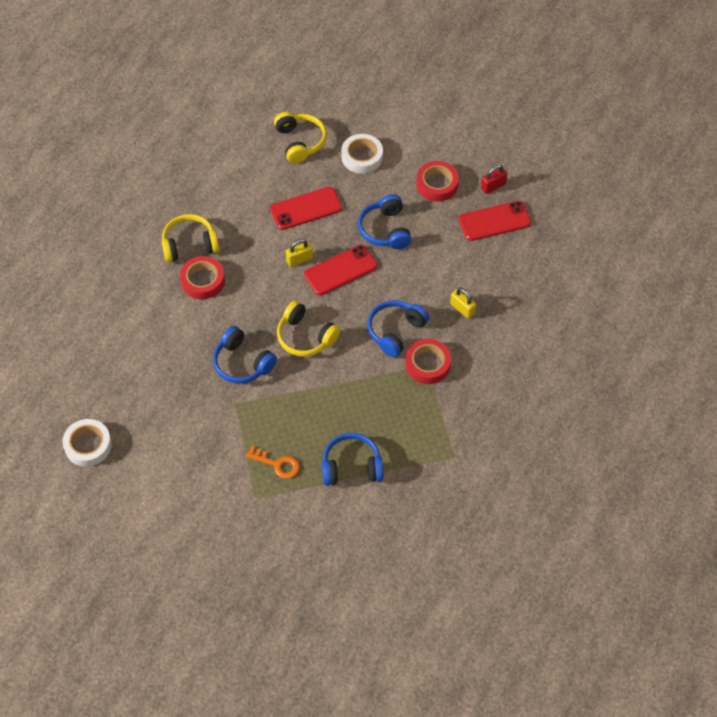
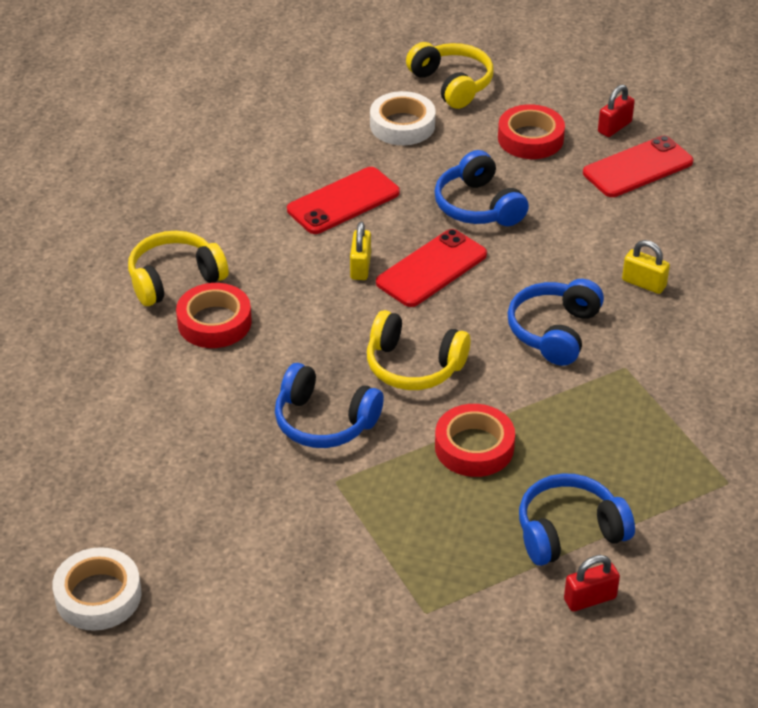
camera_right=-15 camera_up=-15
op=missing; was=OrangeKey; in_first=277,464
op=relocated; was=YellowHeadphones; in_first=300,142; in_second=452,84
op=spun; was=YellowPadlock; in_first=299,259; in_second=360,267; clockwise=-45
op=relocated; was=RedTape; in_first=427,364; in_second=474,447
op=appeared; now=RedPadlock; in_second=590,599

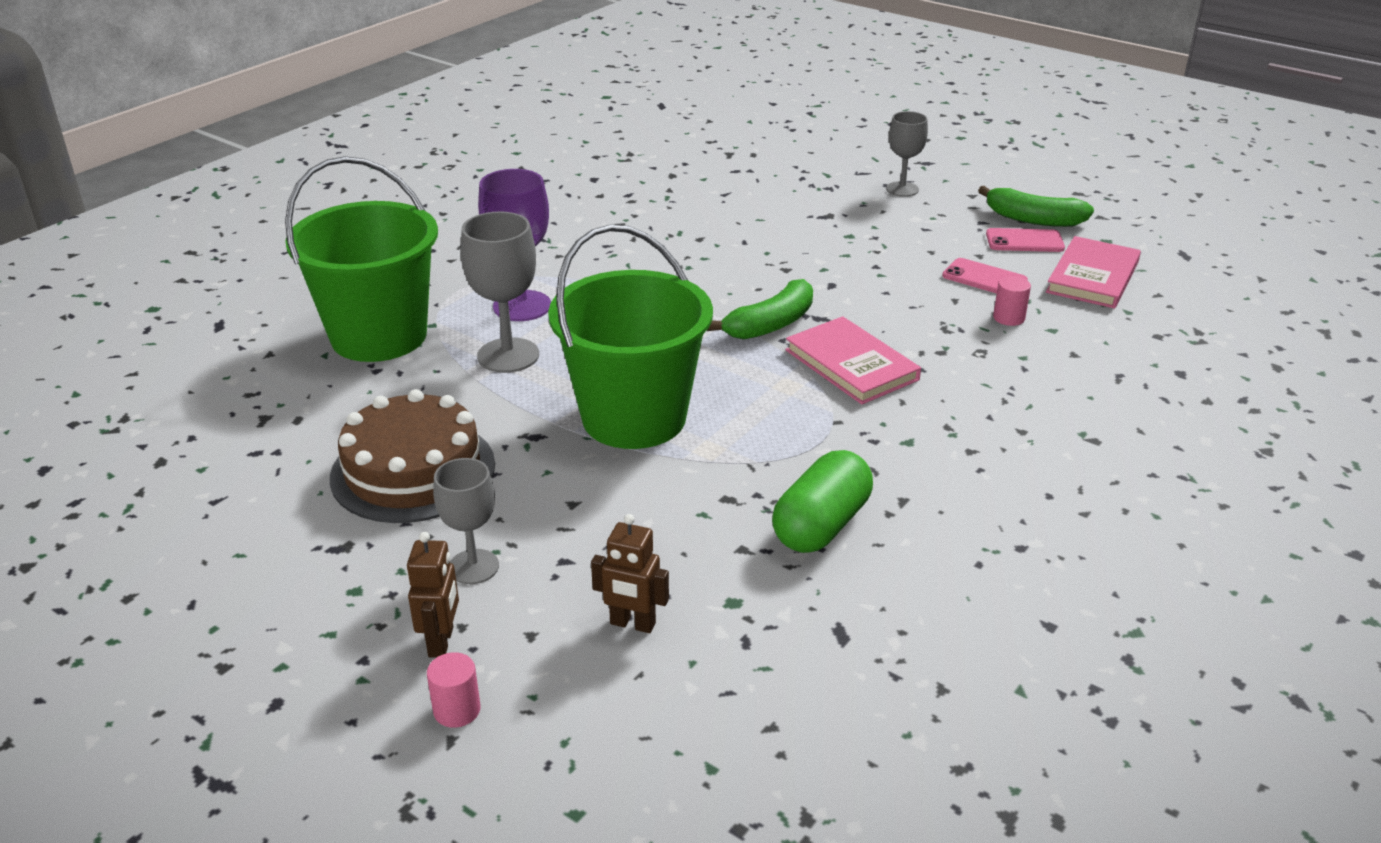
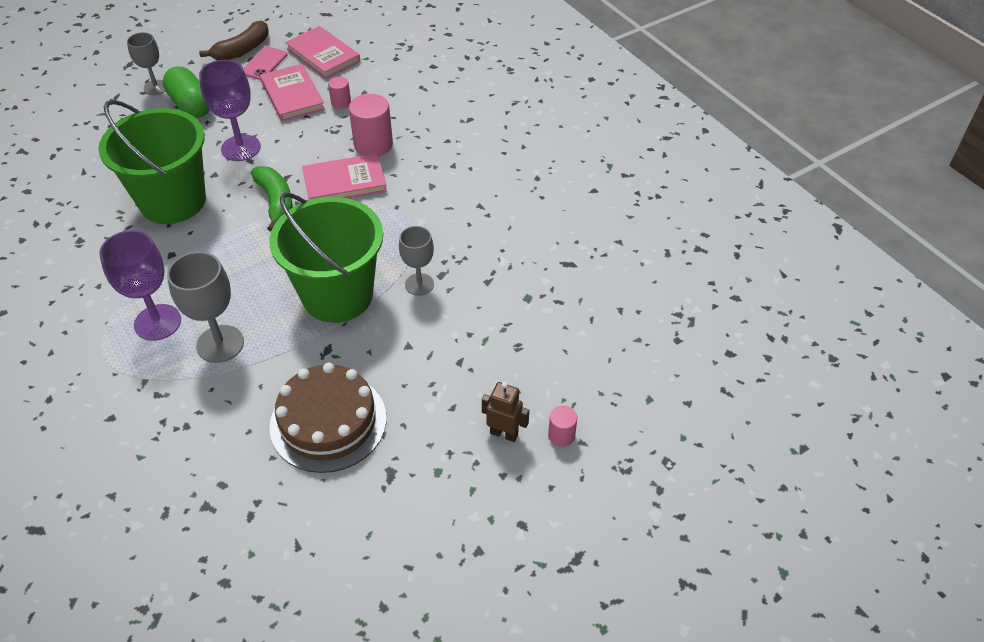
camera_right=-70 camera_up=15
op=relocated; was=GreenBucket; in_first=379,336; in_second=173,201
op=relocated; was=GreyGoblet; in_first=473,567; in_second=419,284
op=missing; was=BrownRobot; in_first=632,624
op=relocated; was=GreenCapsule; in_first=821,525; in_second=191,105
op=exchanged; was=PinkPhone; now=PinkBook; in_first=984,278; in_second=292,95
op=colour; was=GreenBanana; now=BrownBanana; in_first=1033,219; in_second=242,50
op=appeared; now=PurpleGoblet; in_second=241,148
op=appeared; now=PinkCylinder; in_second=373,145

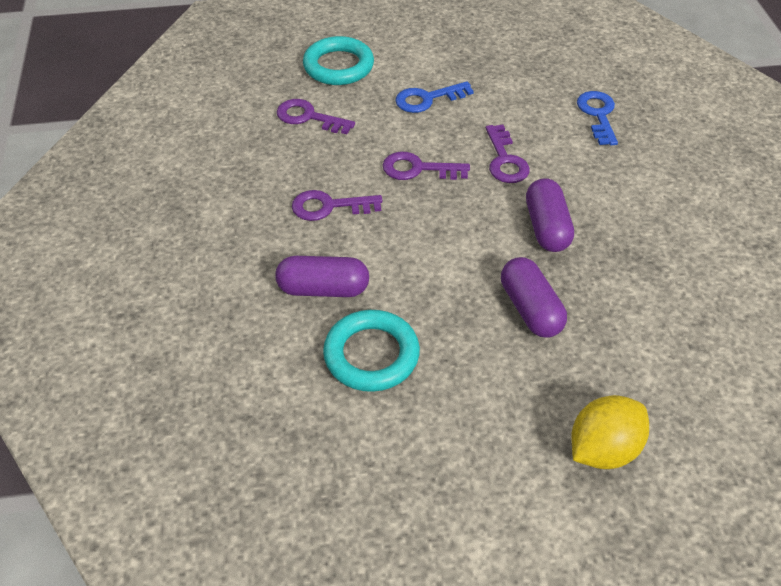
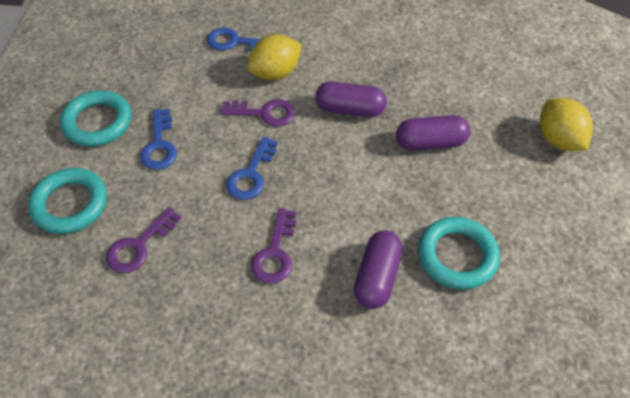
camera_right=-75 camera_up=5
op=colour; was=PurpleKey; now=BlueKey; in_first=418,169; in_second=251,174
op=appeared; now=TurquoiseRing; in_second=97,122
op=appeared; now=YellowLemon; in_second=275,73

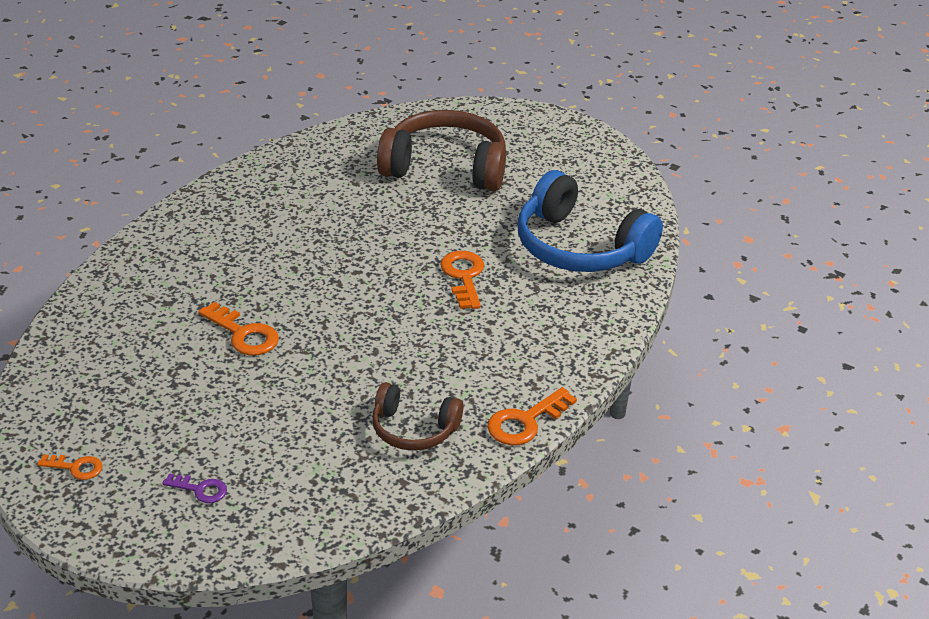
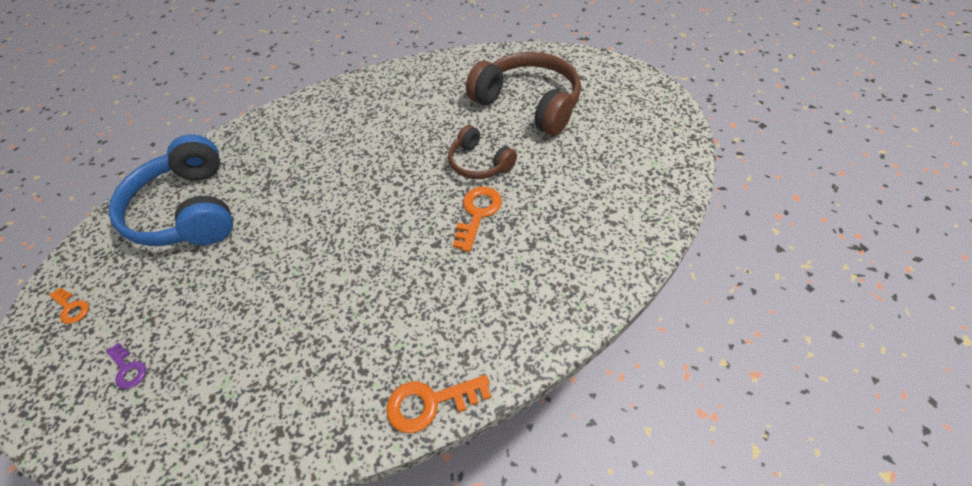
camera_right=30 camera_up=15
op=missing; was=OrangeKey; in_first=243,334
op=relocated; was=BrownHeadphones; in_first=413,429; in_second=479,163
op=relocated; was=BlueHeadphones; in_first=579,247; in_second=188,210

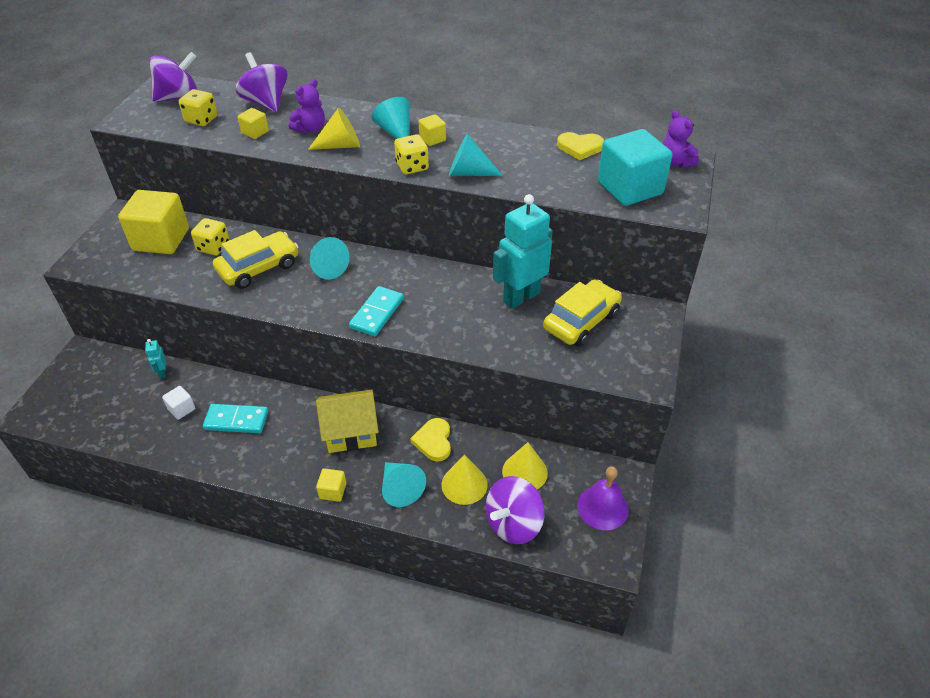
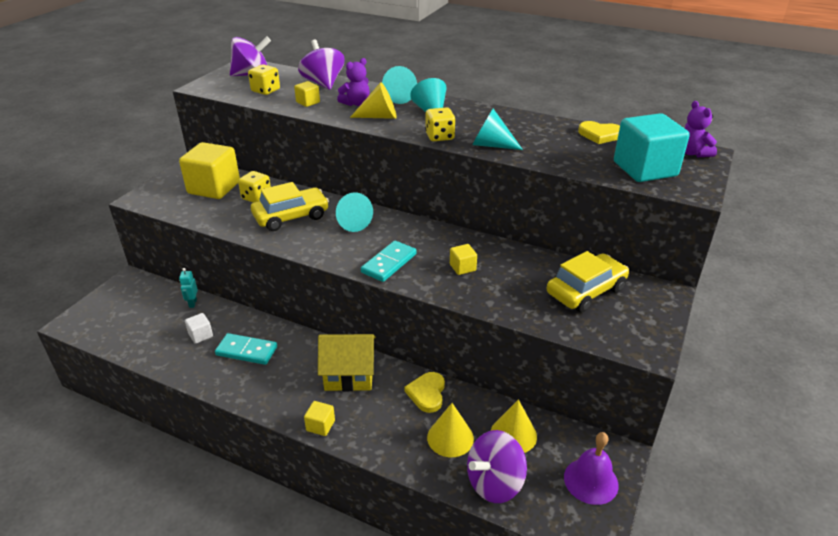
camera_right=10 camera_up=-10
op=relocated; was=TurquoiseCone; in_first=400,488; in_second=397,97
op=relocated; was=YellowCube; in_first=432,139; in_second=462,267
op=missing; was=TurquoiseRobot; in_first=521,297

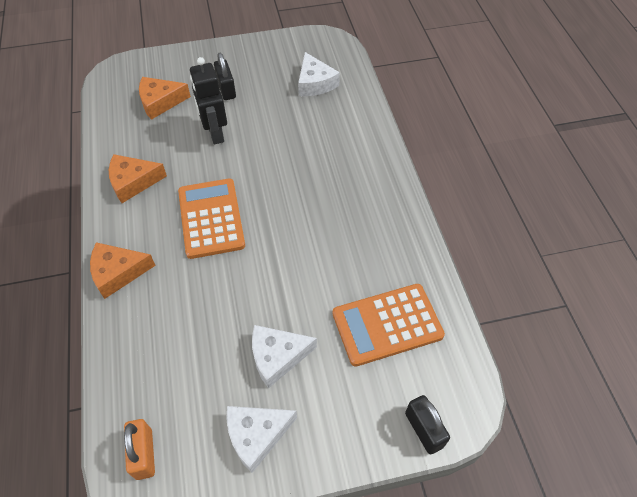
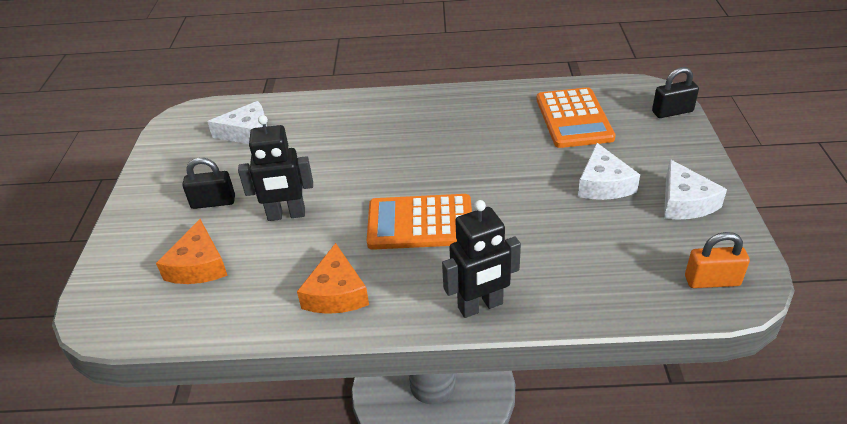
camera_right=-75 camera_up=-15
op=exchanged; was=OrangeCheese; now=BlackRobot; in_first=118,272; in_second=480,306

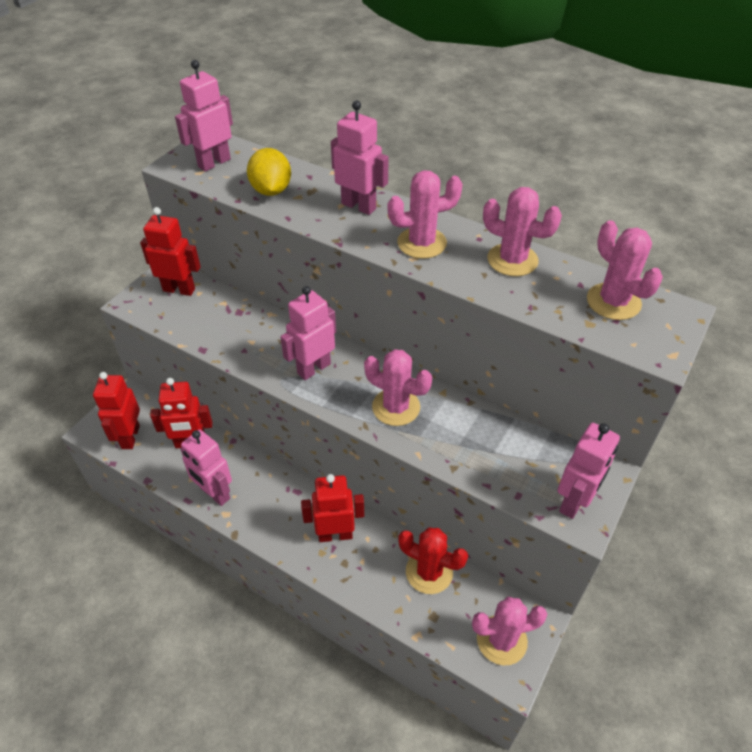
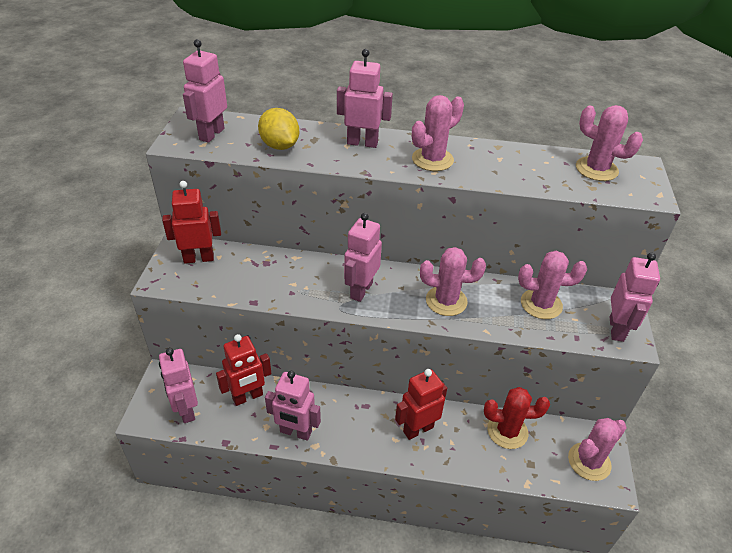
camera_right=-25 camera_up=-5
op=colour; was=RedRobot; now=PinkRobot; in_first=130,437; in_second=186,410
op=relocated; was=PinkCactus; in_first=512,260; in_second=541,304

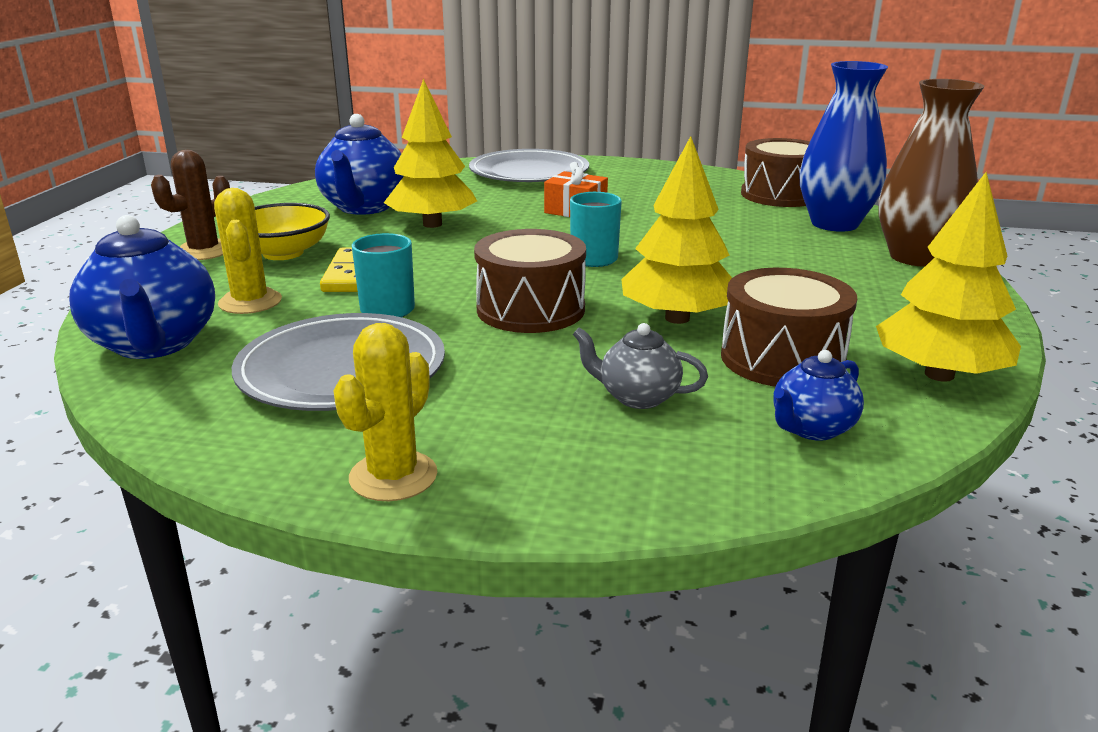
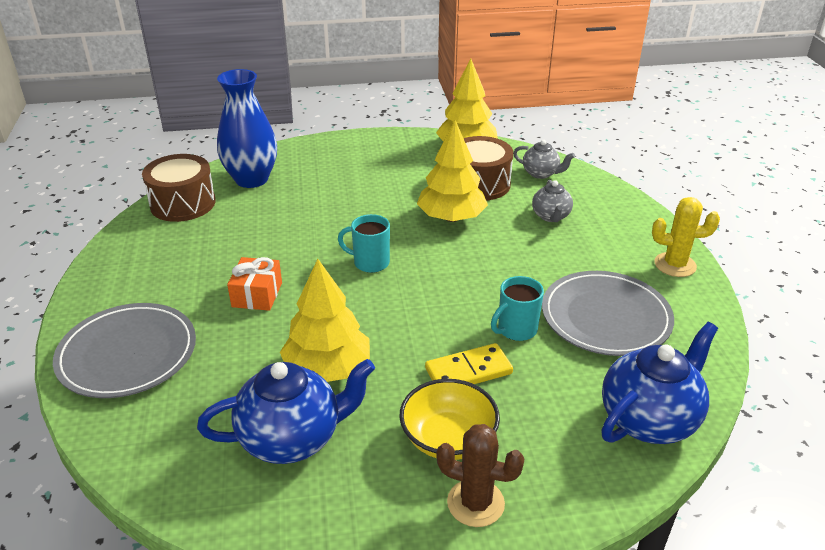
camera_right=-110 camera_up=10
op=missing; was=YellowCactus; in_first=250,302
op=missing; was=BrownDrum; in_first=530,309
op=colour; was=BlueTeapot; now=GreyTeapot; in_first=811,428; in_second=541,173
op=missing; was=BrownVase; in_first=916,257

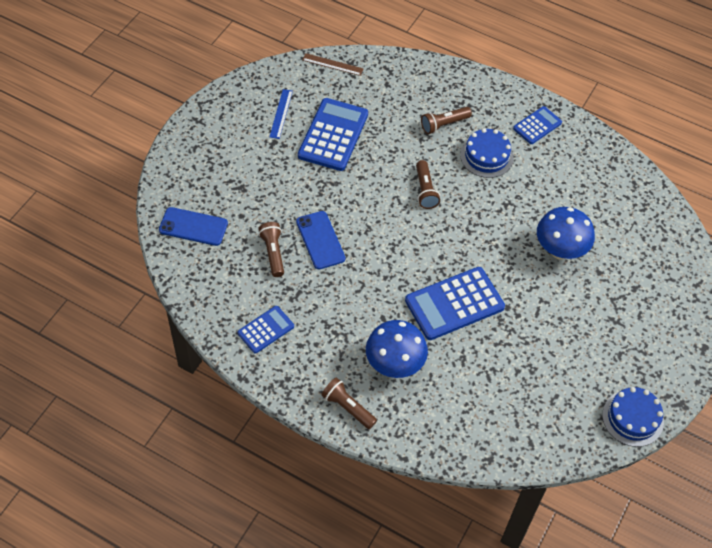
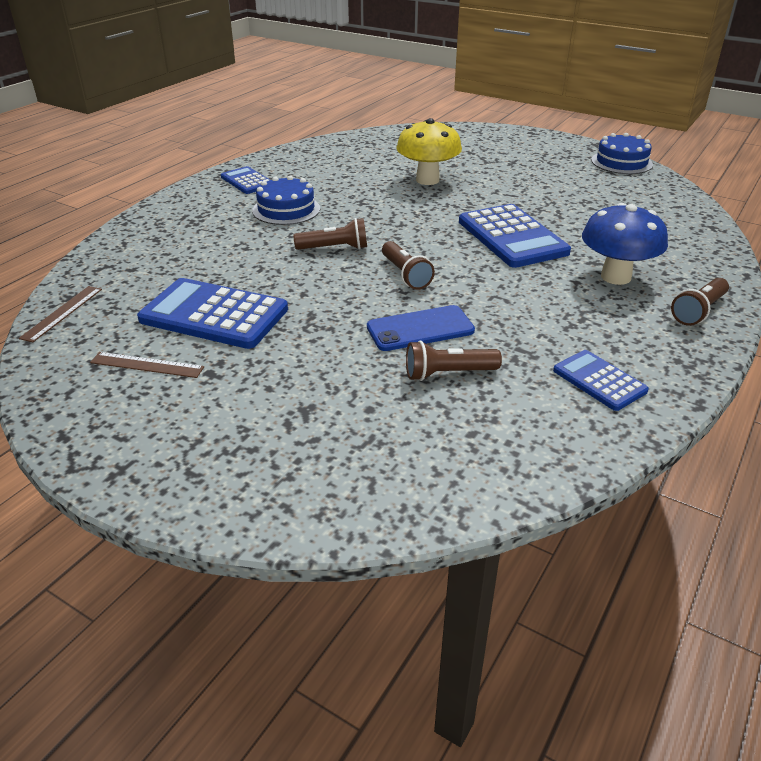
camera_right=-85 camera_up=-20
op=missing; was=BluePhone; in_first=193,226
op=colour; was=BlueRuler; now=BrownRuler; in_first=281,114; in_second=147,365
op=relocated; was=BrownFlashlight; in_first=444,124; in_second=405,275
op=colour; was=BlueMushroom; now=YellowMushroom; in_first=560,250; in_second=427,180

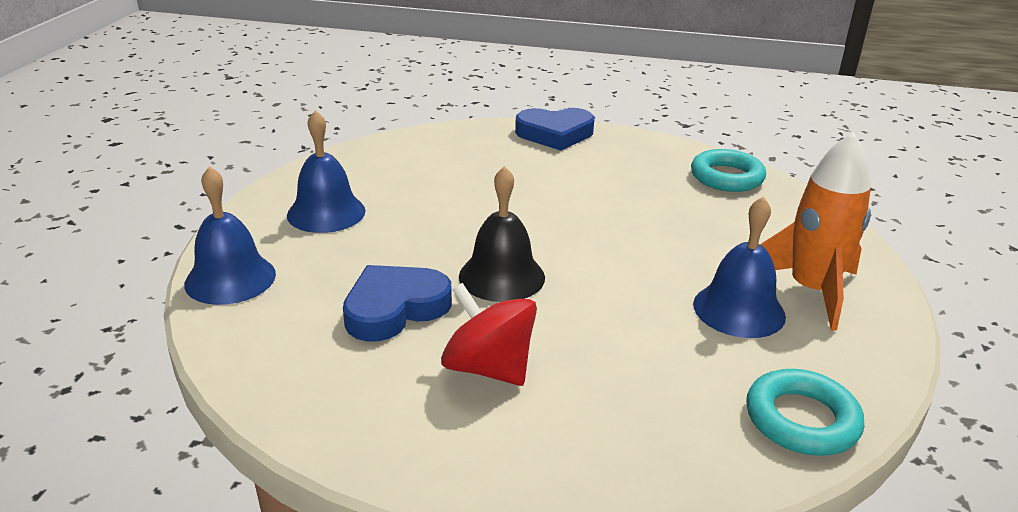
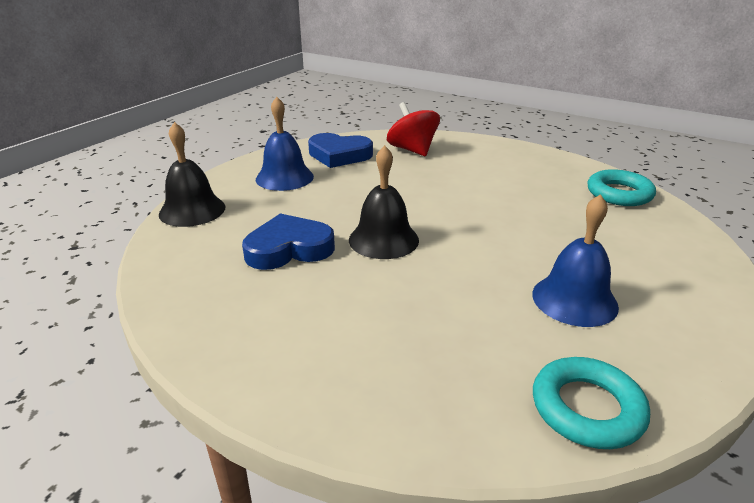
camera_right=20 camera_up=0
op=colour; was=BlueBell; now=BlackBell; in_first=230,278; in_second=192,210
op=relocated; was=RedSpinningTop; in_first=488,368; in_second=412,150
op=relocated; was=BlueHeart; in_first=555,134; in_second=339,155
op=missing; was=OrangeRocket; in_first=811,291

